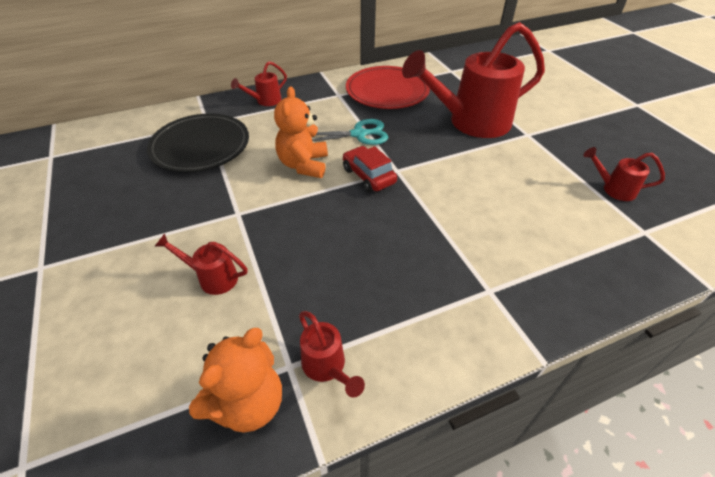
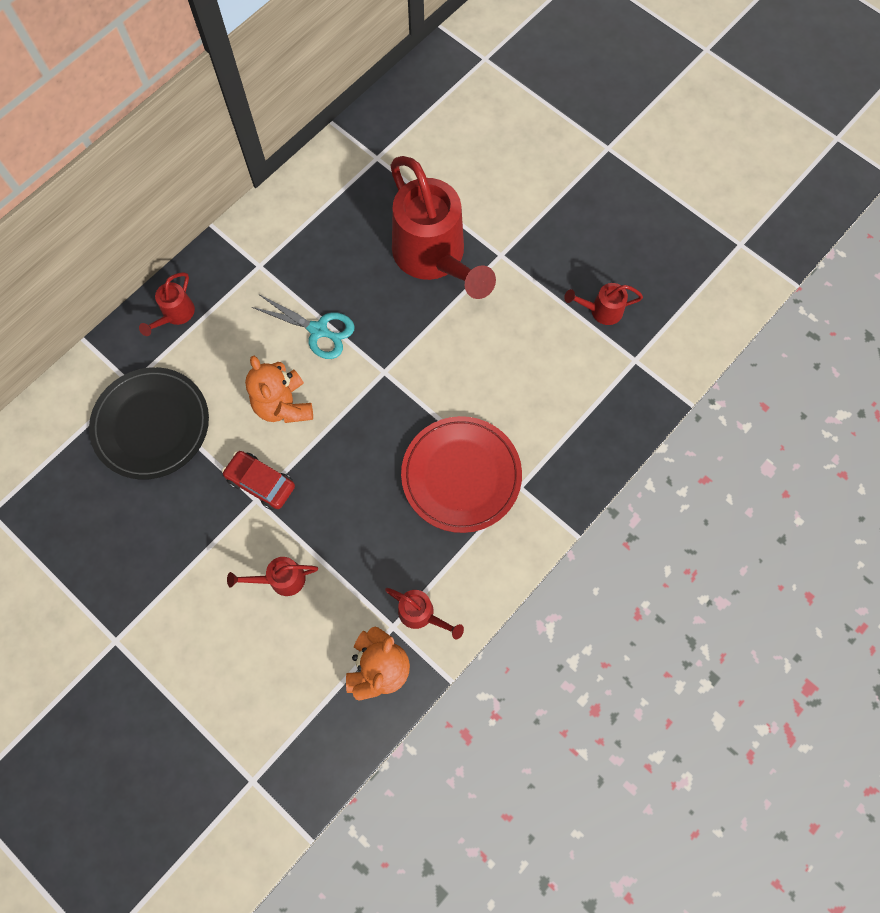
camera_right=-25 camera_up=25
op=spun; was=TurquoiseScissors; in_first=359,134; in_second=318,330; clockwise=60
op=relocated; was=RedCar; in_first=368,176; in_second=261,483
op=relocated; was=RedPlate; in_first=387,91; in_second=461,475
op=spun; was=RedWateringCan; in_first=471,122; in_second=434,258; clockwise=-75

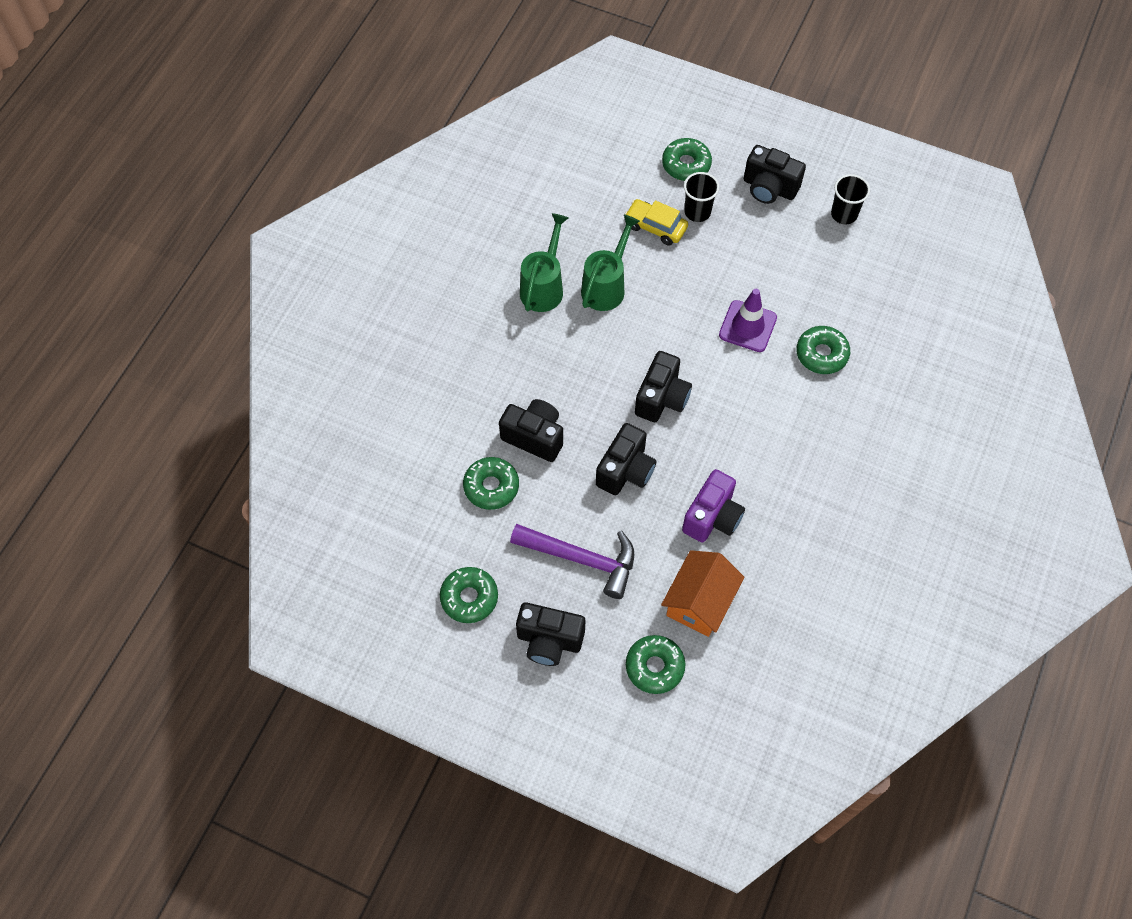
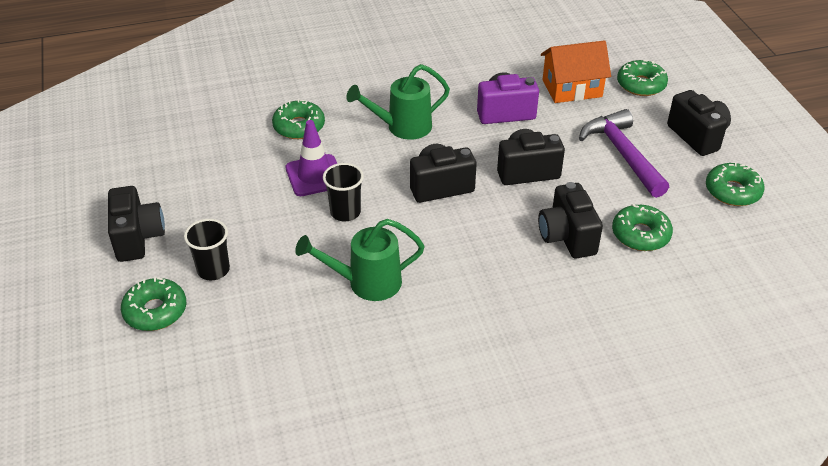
camera_right=-130 camera_up=-20
op=relocated; was=GreenWateringCan; in_first=544,287; in_second=402,127
op=missing; was=YellowCar; in_first=655,227
op=relocated; was=BlackCup; in_first=844,214; in_second=345,212

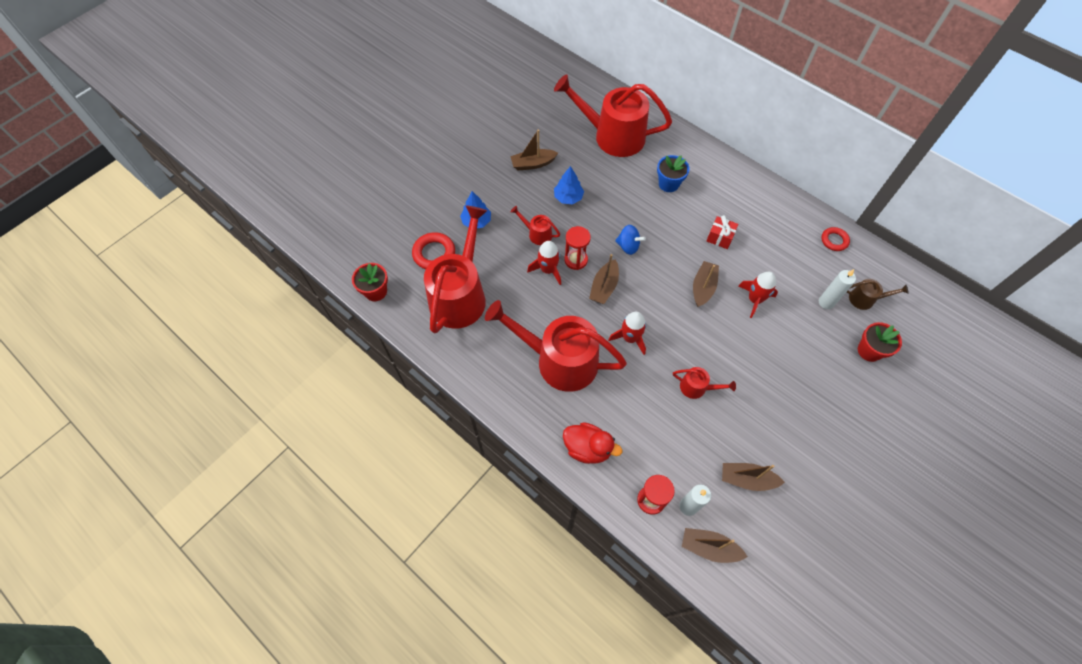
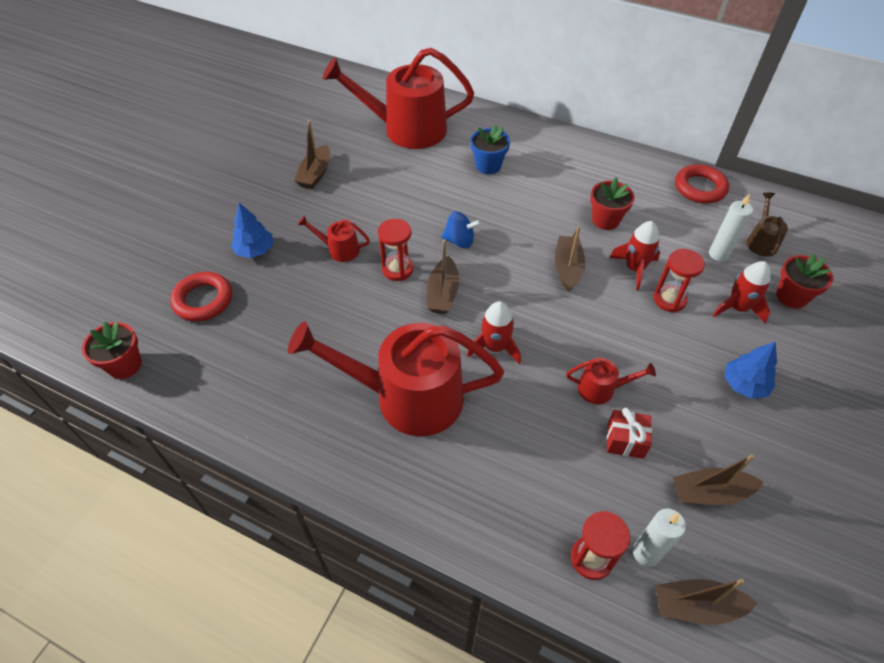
camera_right=-15 camera_up=-10
op=missing; was=RedWateringCan; in_first=460,295
op=spun; was=BrownBoat; in_first=533,164; in_second=315,174; clockwise=-45
op=relocated; was=RedRocket; in_first=548,270; in_second=737,308
op=relocated; was=BlueTree; in_first=568,197; in_second=744,385
op=missing; was=RedDuck; in_first=588,448
op=relocated; was=RedGift; in_first=719,237; in_second=625,440
op=size; was=RedRing; in_first=834,240; in_second=700,188; ratio=1.55
op=spun; was=BrownWateringCan; in_first=865,299; in_second=761,241; clockwise=-75
op=appeared; now=RedFlowerPot; in_second=605,220
op=appeared; now=RedHourglass; in_second=669,299

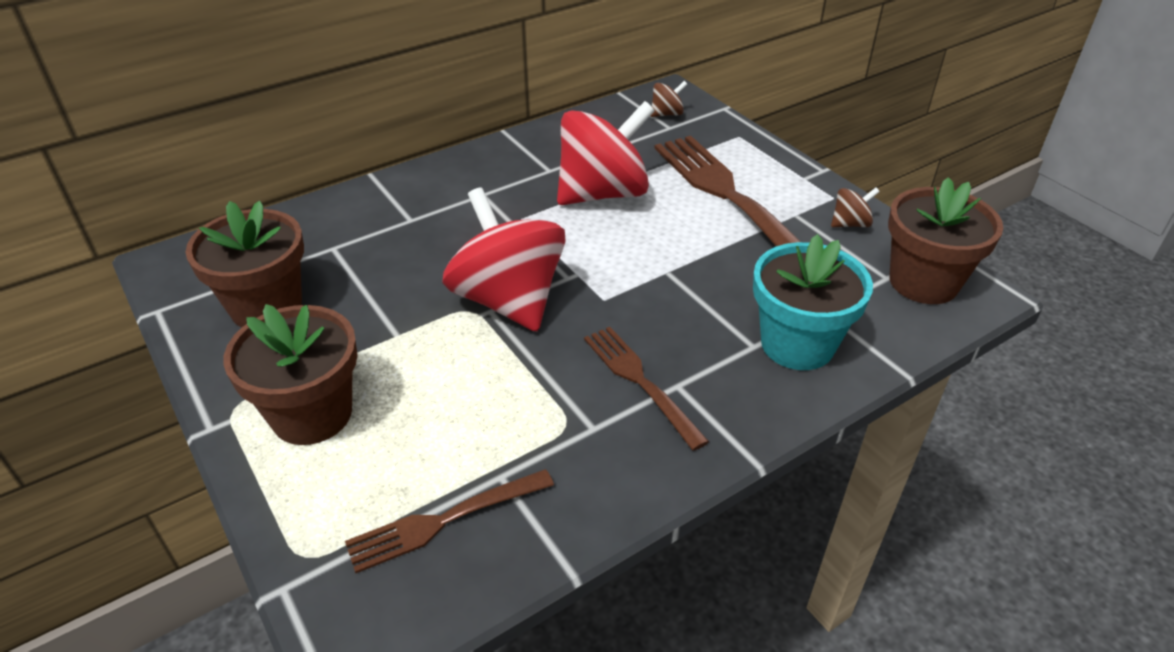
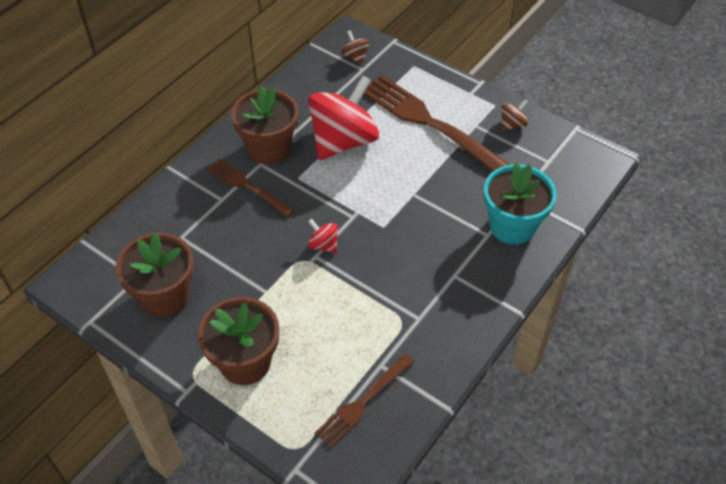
camera_right=-20 camera_up=10
op=size; was=RedSpinningTop; in_first=508,300; in_second=323,245; ratio=0.42
op=relocated; was=BrownFork; in_first=640,382; in_second=247,186
op=spun; was=BrownSpinningTop; in_first=667,114; in_second=355,57; clockwise=-75
op=relocated; was=BrownFlowerPot; in_first=923,282; in_second=269,148

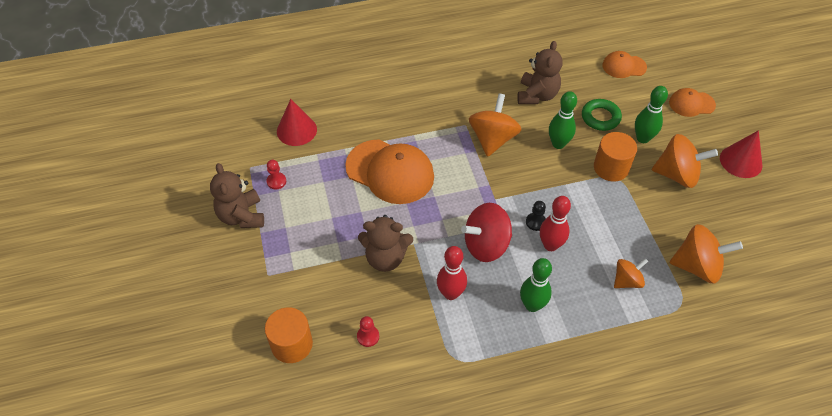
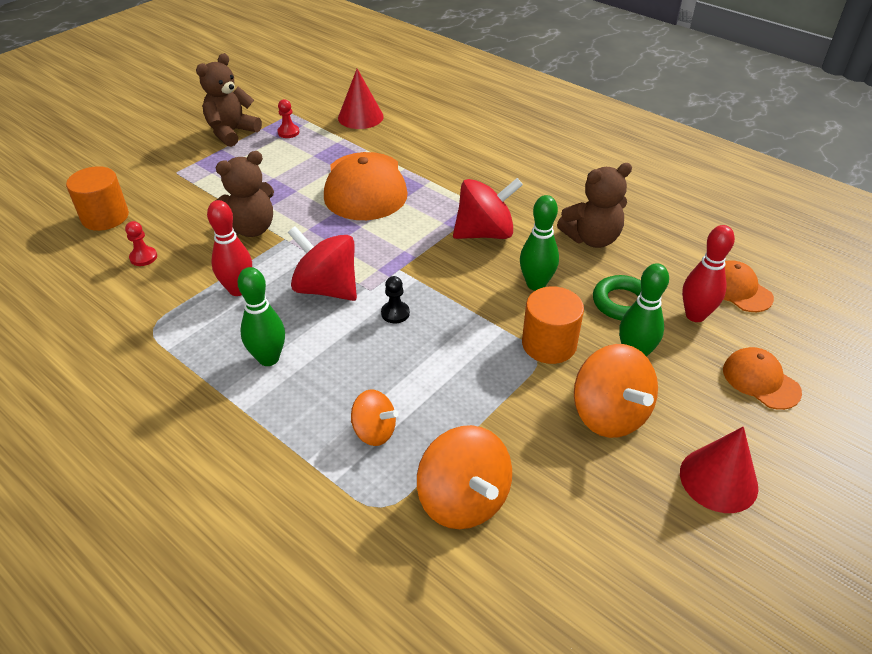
camera_right=55 camera_up=-10
op=spun; was=BrownTeddyBear; in_first=385,258; in_second=251,228; clockwise=-90
op=colour; was=OrangeSpinningTop; now=RedSpinningTop; in_first=492,139; in_second=485,233
op=relocated; was=RedBowlingPin; in_first=550,245; in_second=695,315

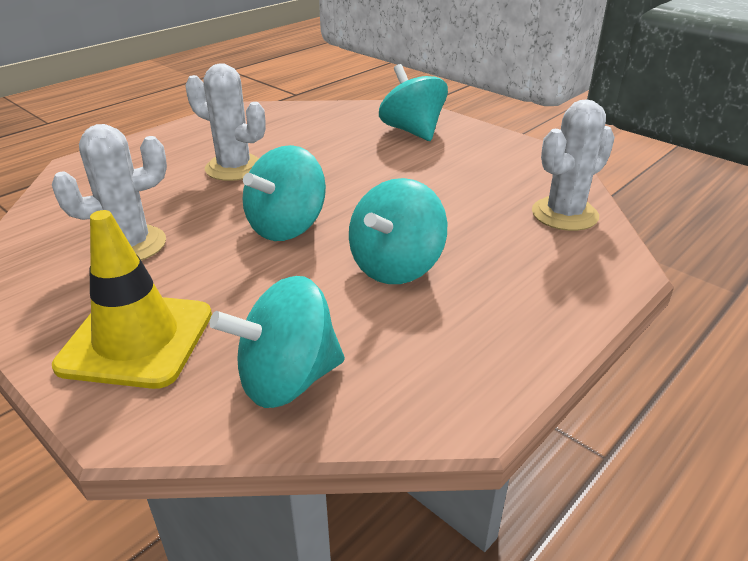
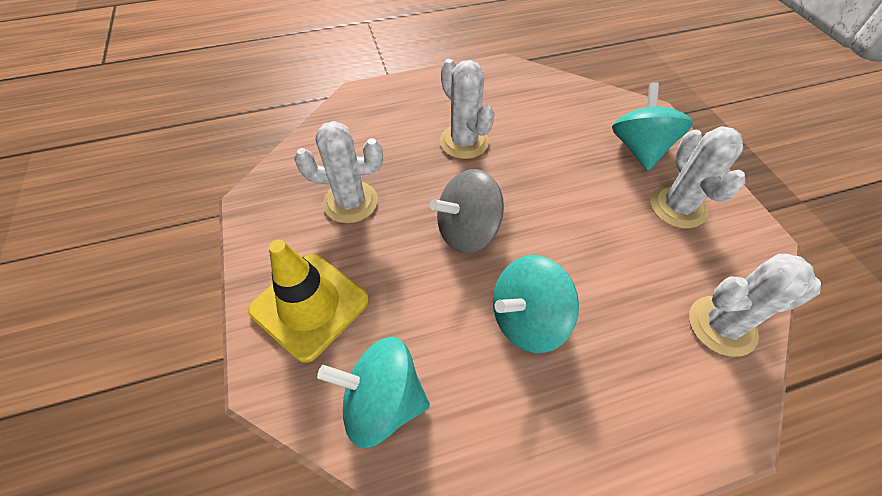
camera_right=30 camera_up=20
op=colour; was=TurquoiseSpinningTop; now=GreySpinningTop; in_first=287,227; in_second=467,231
op=appeared; now=WhiteCactus; in_second=677,207

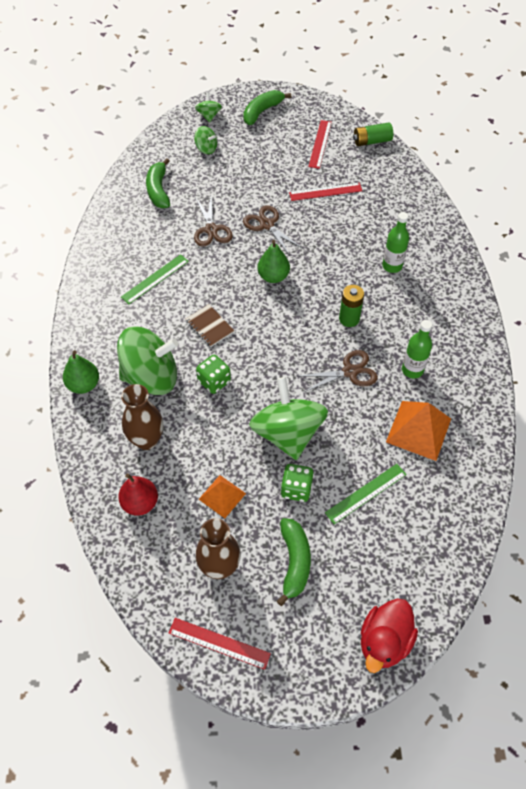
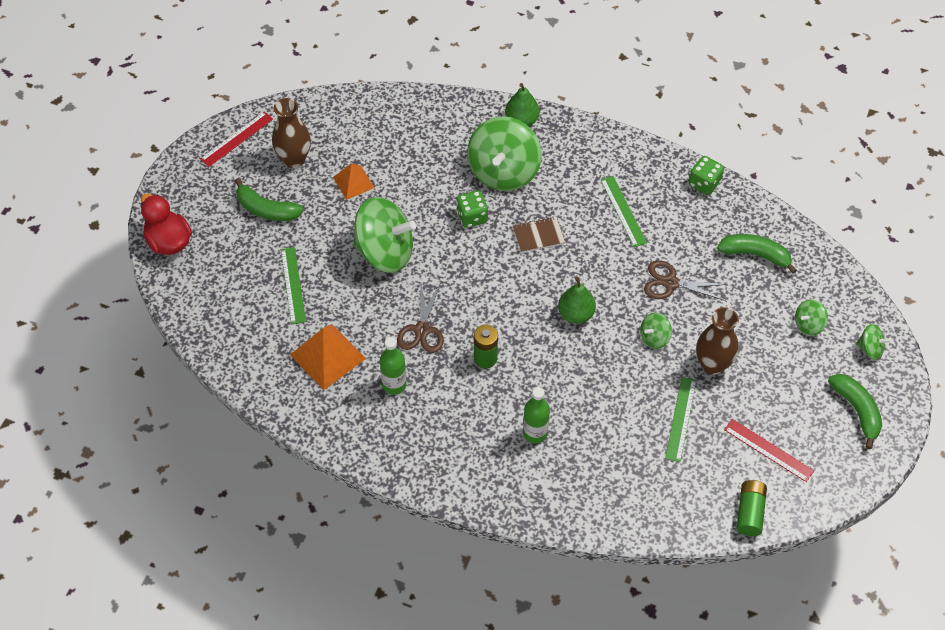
camera_right=115 camera_up=0
op=missing; was=RedPear; in_first=140,503
op=relocated; was=BrownVase; in_first=147,440; in_second=712,364
op=exchanged; was=BrownScissors; now=GreenSpinningTop; in_first=267,225; in_second=654,337
op=relocated; was=GreenDice; in_first=296,489; in_second=704,183
op=colour; was=RedRuler; now=GreenRuler; in_first=325,192; in_second=680,419

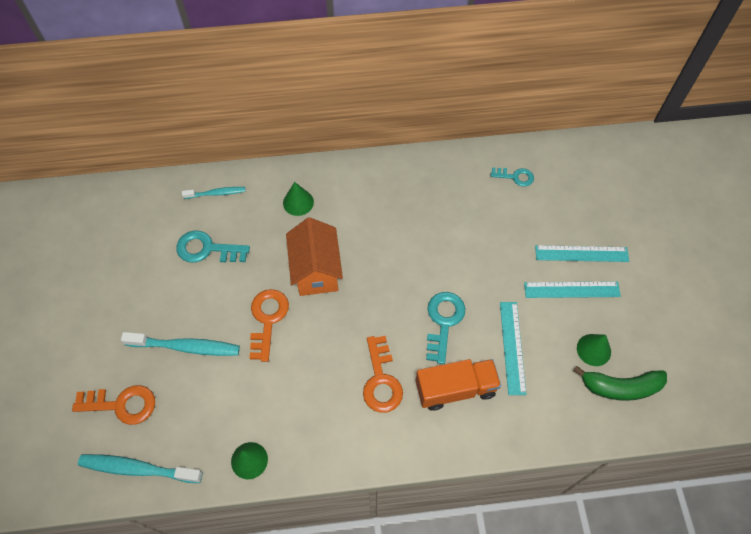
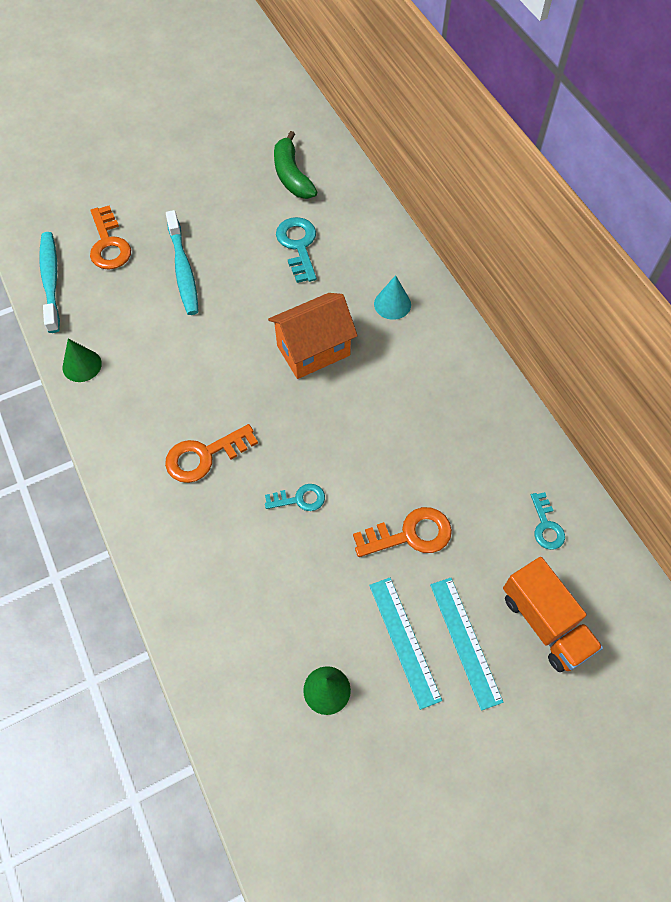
camera_right=70 camera_up=0
op=missing; was=TurquoiseToothbrush; in_first=216,193
op=relocated; was=OrangeKey; in_first=267,319; in_second=410,534
op=colour; was=GreenCone; now=TurquoiseCone; in_first=298,202; in_second=392,304
op=relocated; was=OrangeTruck; in_first=455,389; in_second=545,623
op=size; was=TurquoiseKey; in_first=443,322; in_second=299,499; ratio=0.62
op=missing; was=TurquoiseRuler; in_first=512,347
op=relocated; was=GreenBanana; in_first=620,387; in_second=292,175

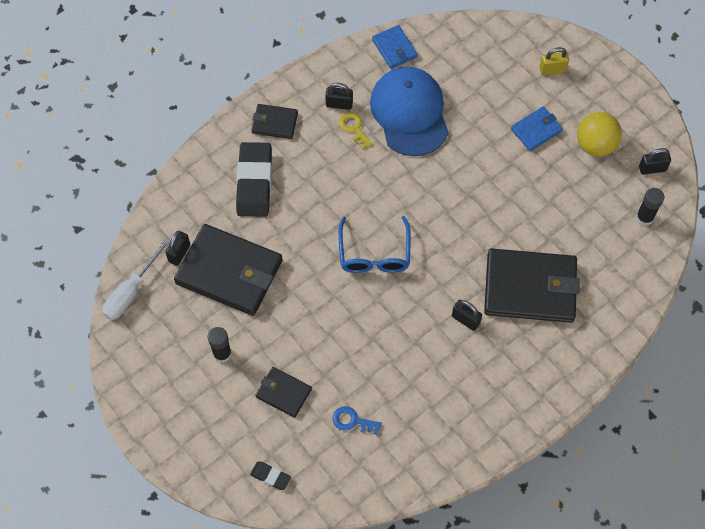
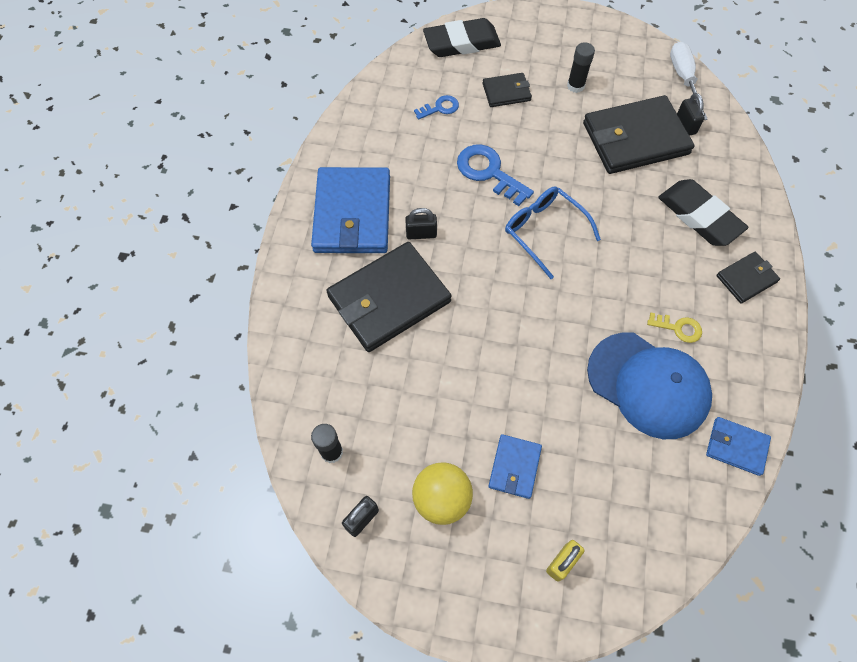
camera_right=140 camera_up=0
op=size; was=BlackEraser; in_first=270,476; in_second=462,43; ratio=2.17
op=missing; was=BlackPadlock; in_first=339,104
op=appeared; now=BlueWallet; in_second=352,214
op=appeared; now=BlueKey; in_second=489,172

